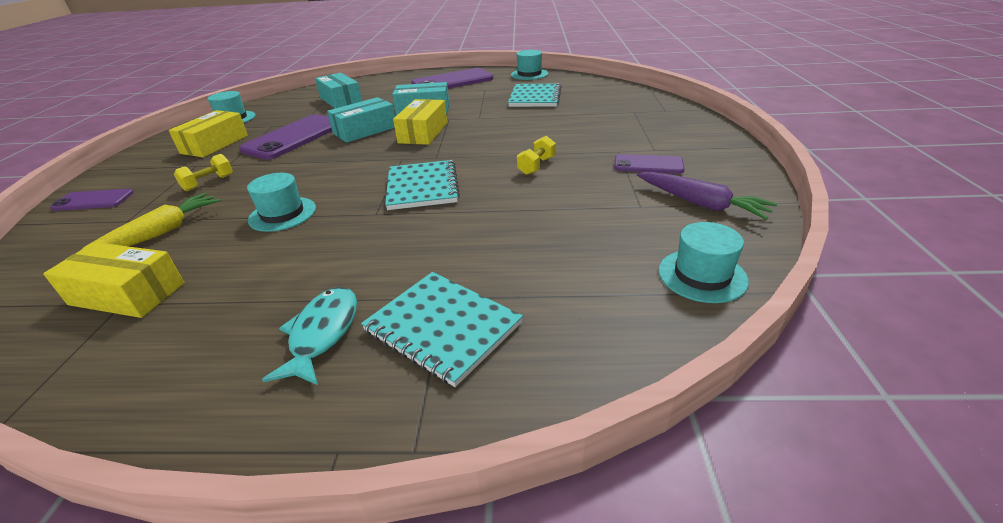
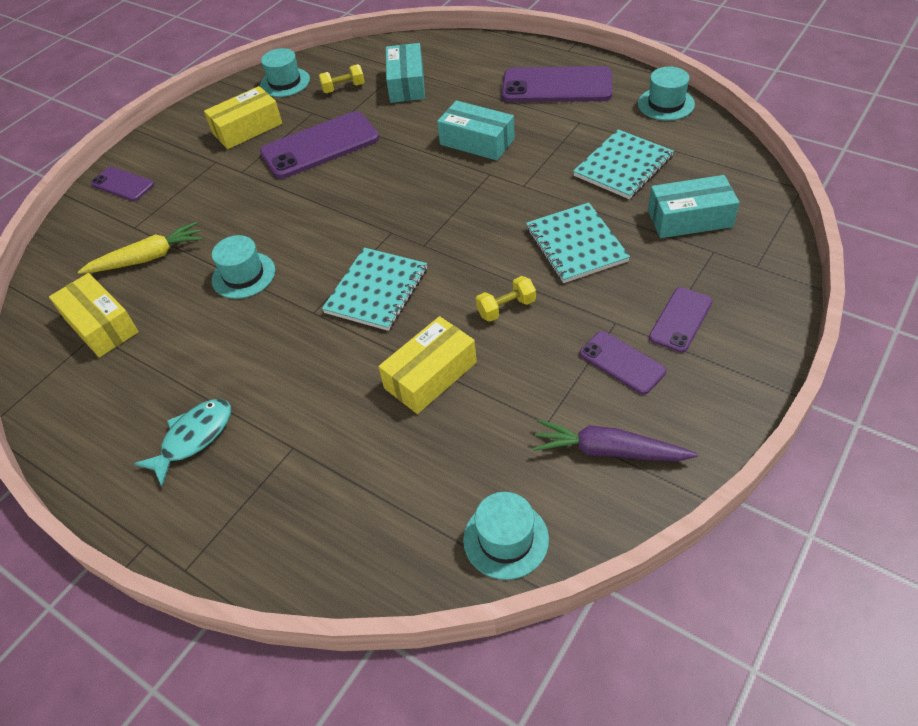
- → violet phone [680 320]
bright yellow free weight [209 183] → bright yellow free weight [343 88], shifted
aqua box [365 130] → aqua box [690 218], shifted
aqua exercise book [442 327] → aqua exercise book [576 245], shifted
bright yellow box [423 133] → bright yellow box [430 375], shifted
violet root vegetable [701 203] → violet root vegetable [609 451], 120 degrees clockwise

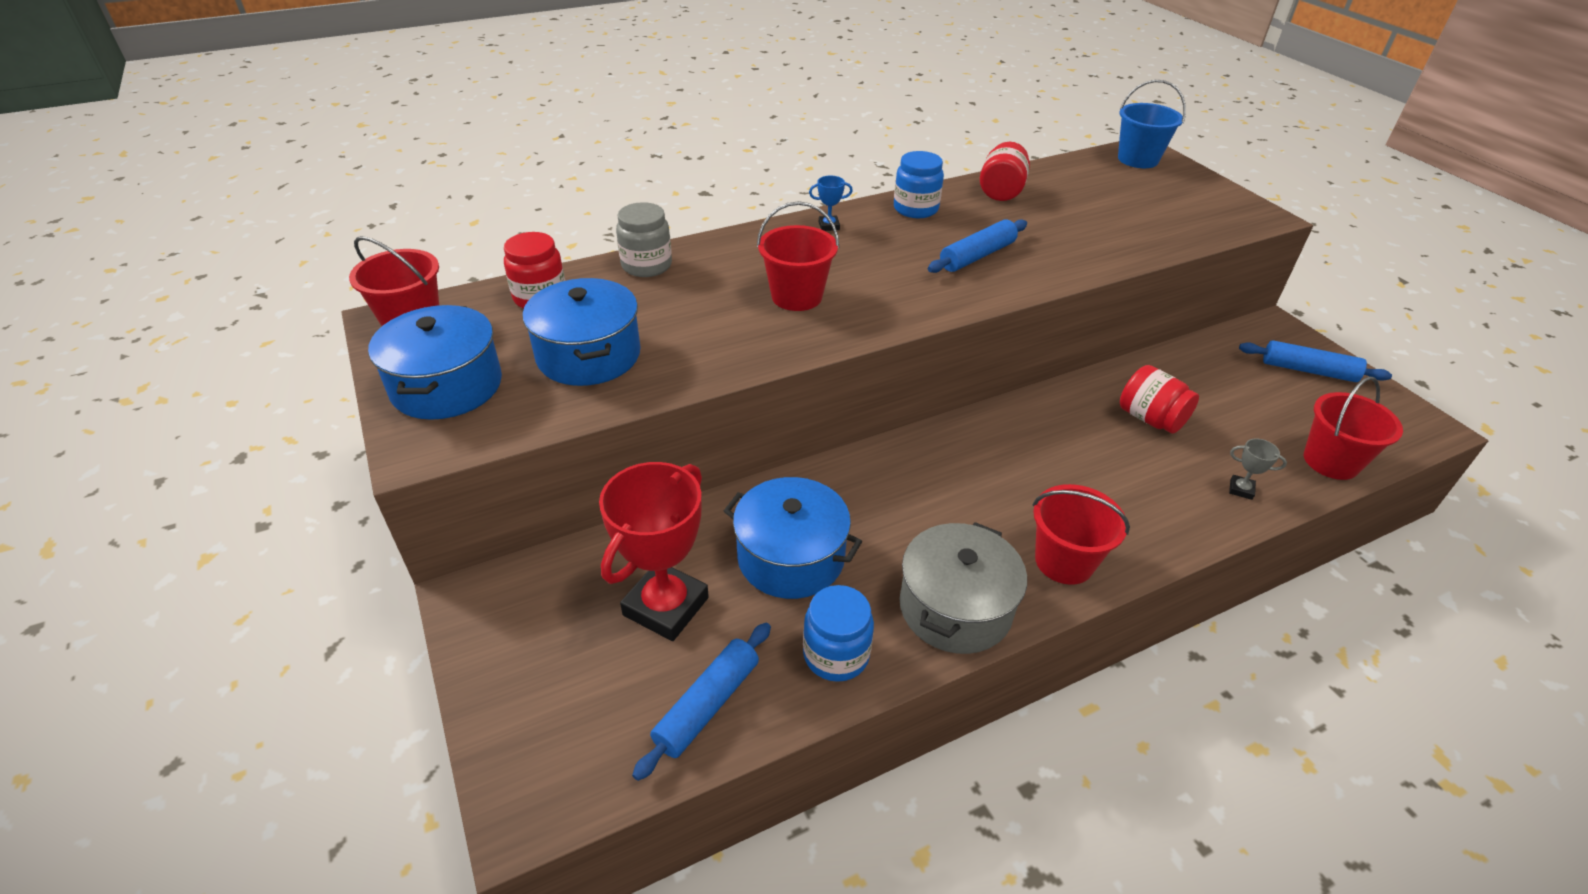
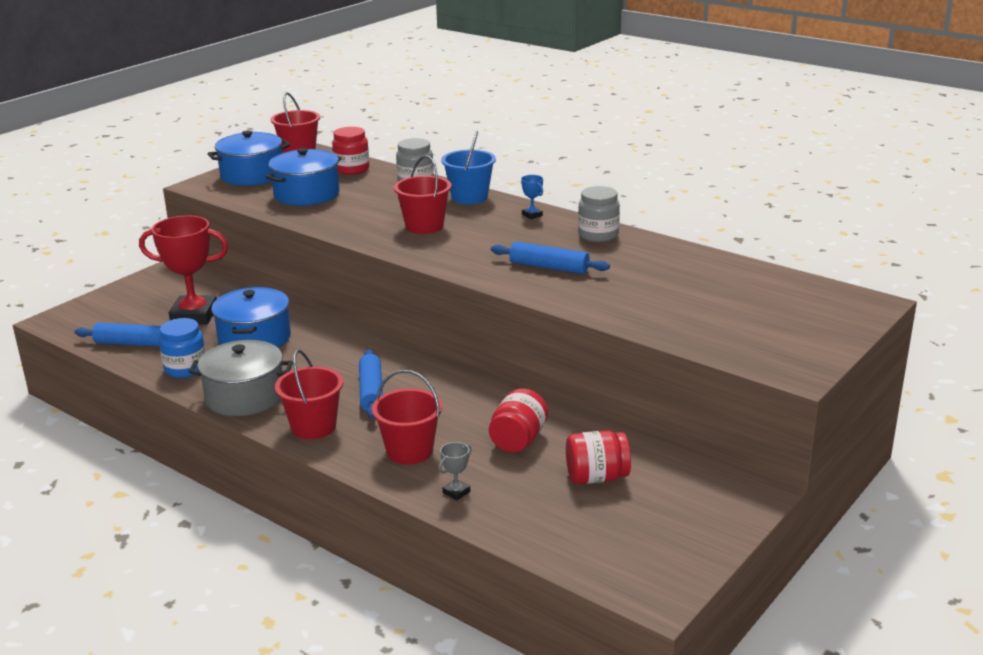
red jam jar [1001 191] → red jam jar [596 477], shifted
royal blue sand bucket [1138 159] → royal blue sand bucket [469 197], shifted
royal blue rolling pin [1308 370] → royal blue rolling pin [371 391], shifted
red sand bucket [1330 461] → red sand bucket [409 451], shifted
royal blue jam jar [915 209] → gray jam jar [598 235]
gray trophy [1241 489] → gray trophy [456 492], 45 degrees clockwise

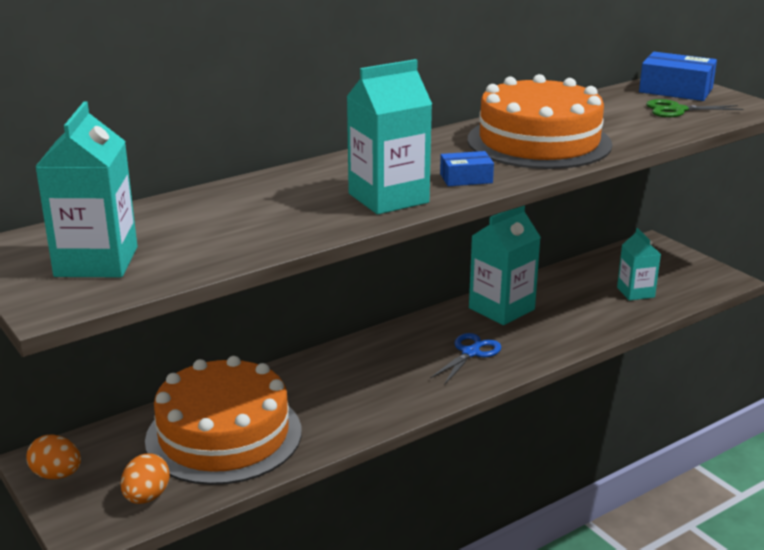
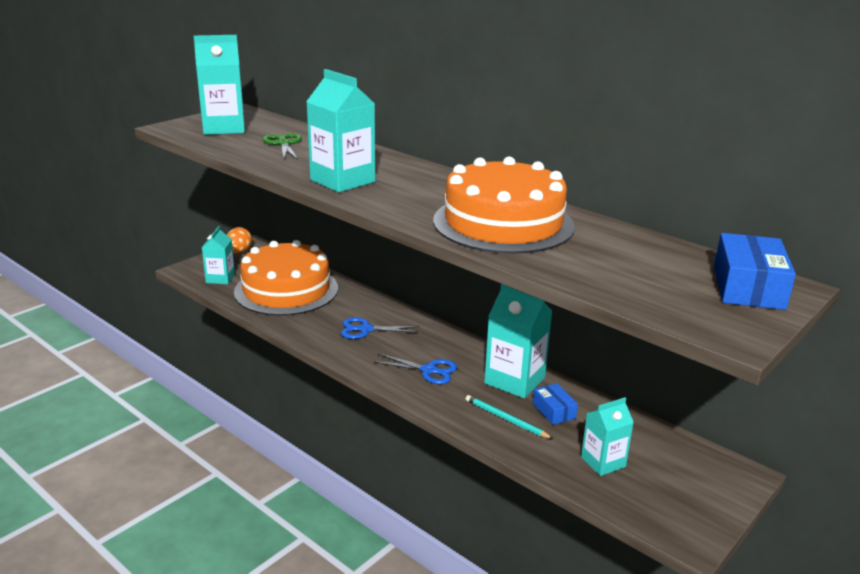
- → royal blue pair of scissors [365 330]
- → aqua pencil [506 419]
royal blue box [466 178] → royal blue box [554 411], shifted
emerald pair of scissors [676 110] → emerald pair of scissors [283 143], shifted
orange egg [146 497] → aqua carton [220 278]

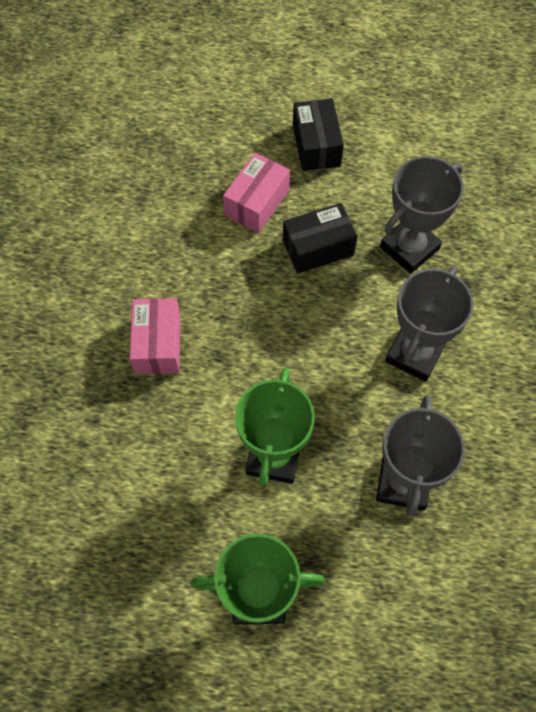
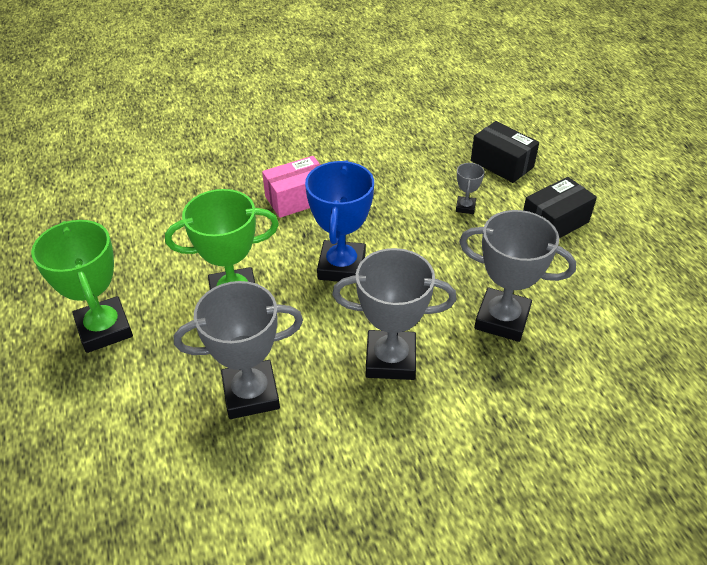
- → royal blue trophy [341 266]
ebony box [318 247] → ebony box [502 164], shifted
rose-pink box [257 202] → gray trophy [465 207]

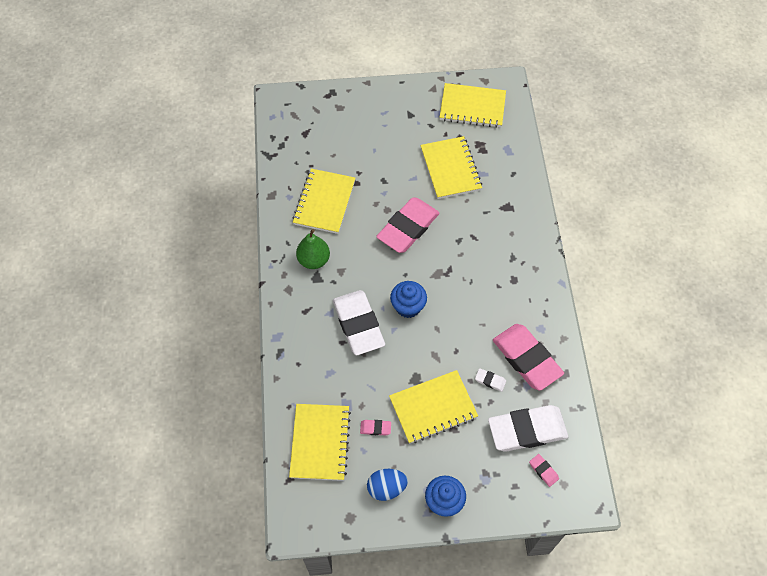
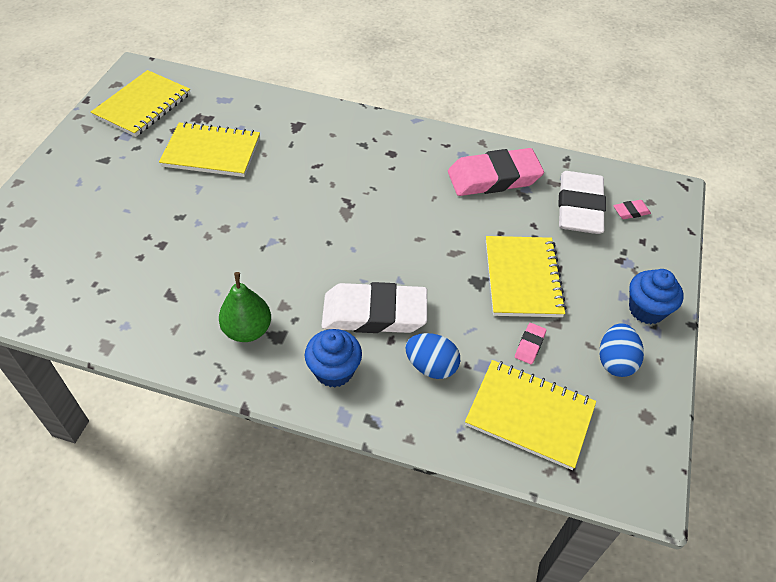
bright yellow exercise book [324 202] → -
rose-pink pencil eraser [408 228] → -
white pencil eraser [490 381] → -
- → royal blue egg [431 366]
royal blue cupcake [408 307] → royal blue cupcake [334 371], shifted

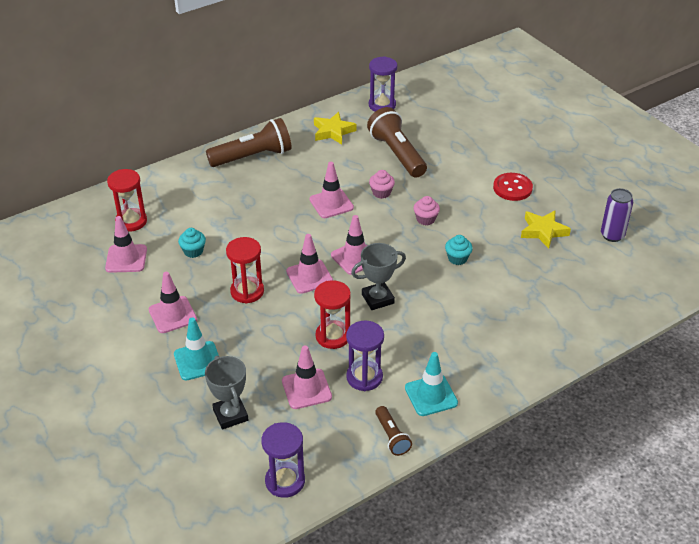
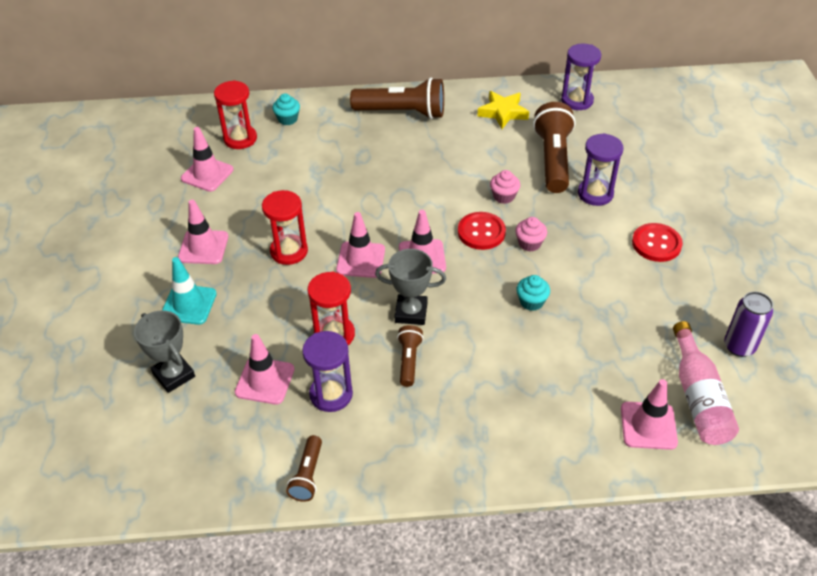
aqua traffic cone [431 395] → -
bright yellow star [543 231] → -
- → brown flashlight [409 360]
- → red shirt button [481 232]
- → rose-pink flask [698 397]
aqua cupcake [193 251] → aqua cupcake [287 119], shifted
violet sandglass [285 481] → violet sandglass [595 194], shifted
rose-pink traffic cone [331 203] → rose-pink traffic cone [648 426], shifted
gray trophy [230 415] → gray trophy [174 375], 45 degrees counterclockwise

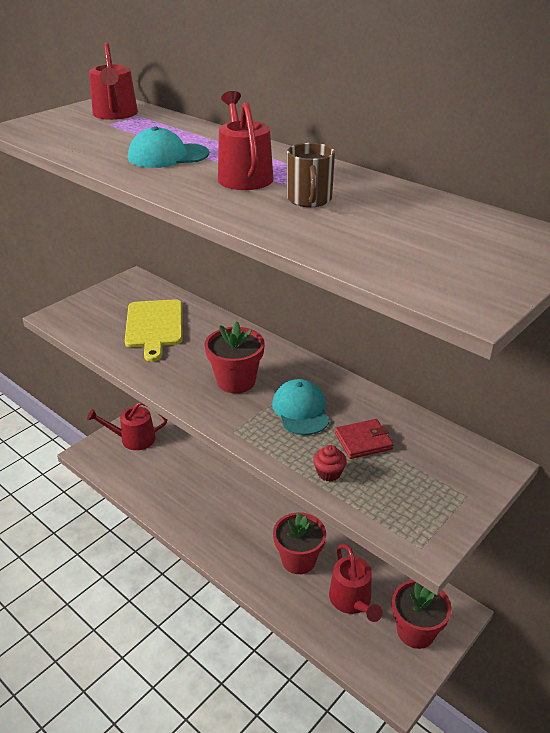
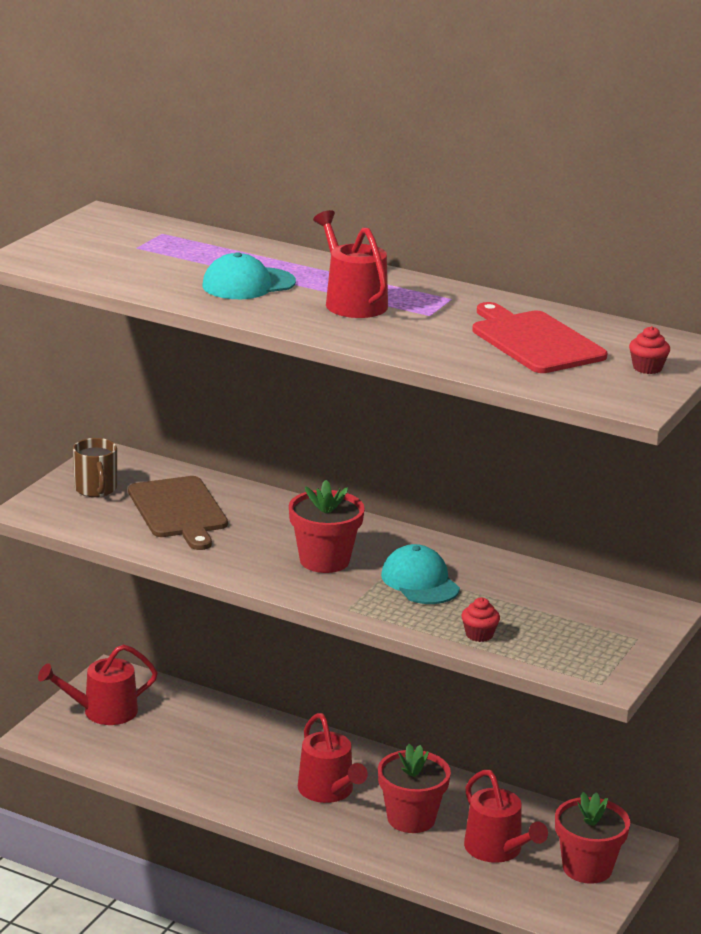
red wallet [363 441] → -
- → red bread board [535 341]
- → red cupcake [647 368]
red sprinkling can [115 114] → red sprinkling can [328 791], shifted
brown tea mug [309 200] → brown tea mug [96 489], shifted
bright yellow bread board [154 326] → brown bread board [178 510]

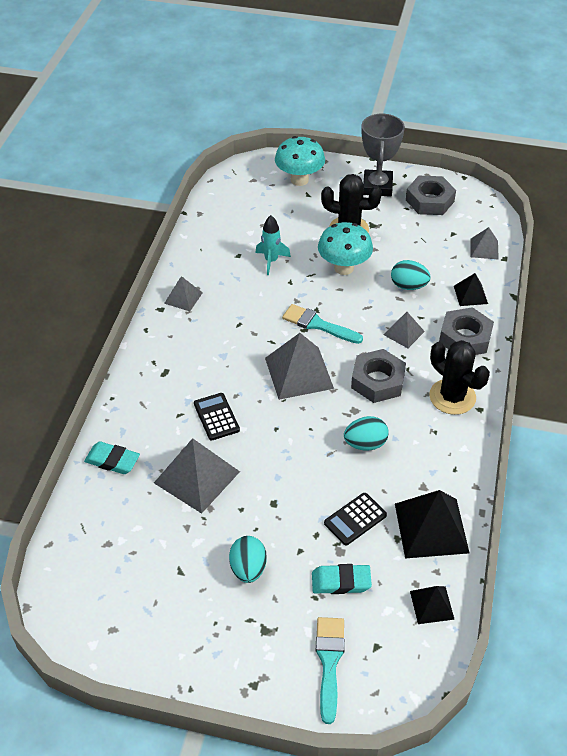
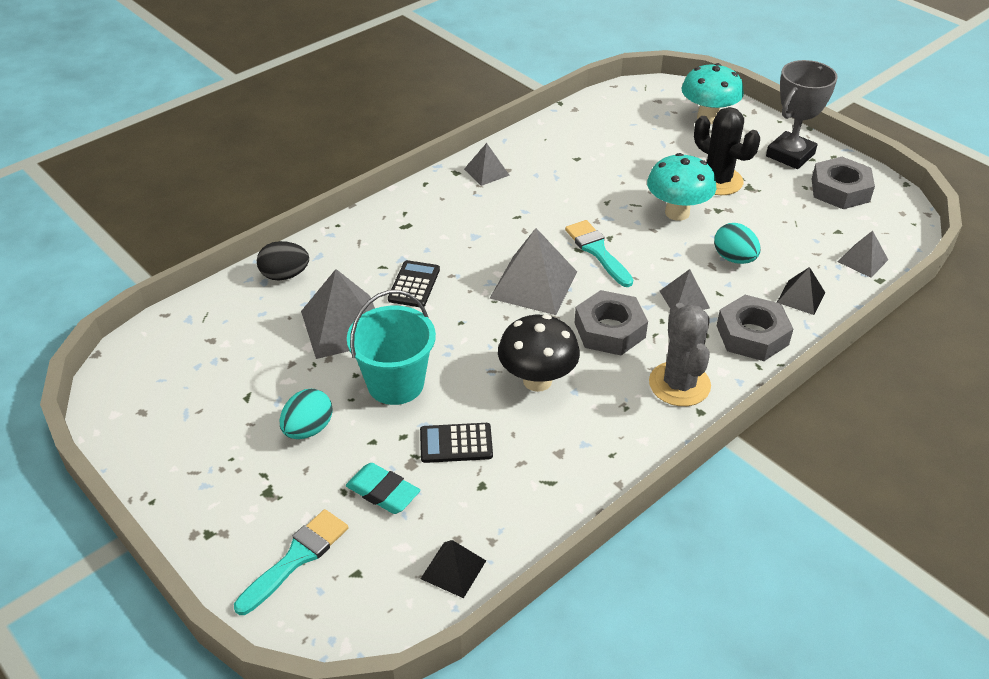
aqua toy rocket [271 261] → -
ebony solid pyramid [431 528] → -
- → aqua sand bucket [395 383]
aqua pencil eraser [112 461] → ebony egg [285 275]
aqua egg [365 444] → ebony toadstool [537 380]
ebony saguaro cactus [452 397] → gray saguaro cactus [679 384]

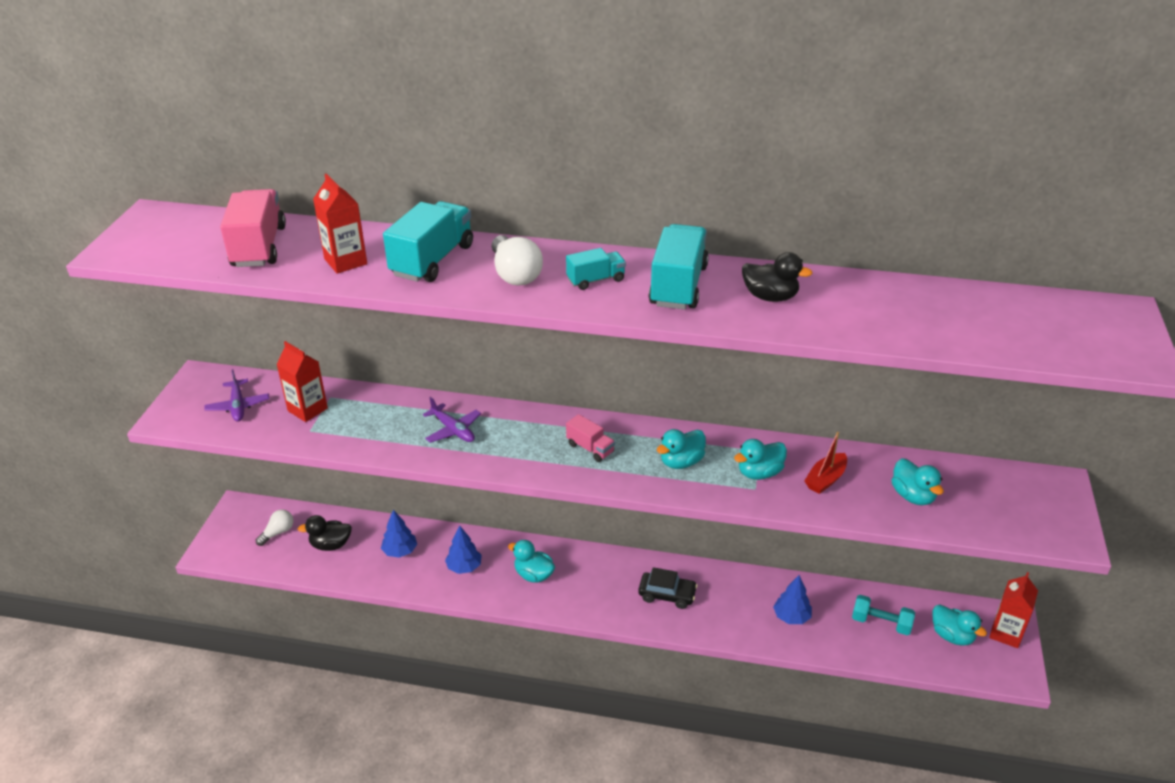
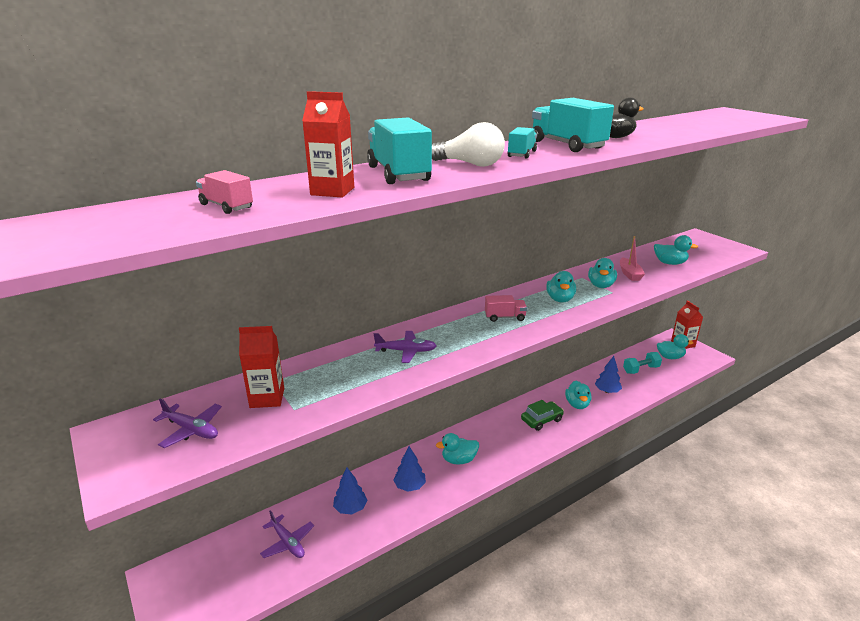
white light bulb [278 533] → -
- → aqua duck [577 404]
ebony duck [330 545] → violet aeroplane [288 542]
ebony toy car [667 595] → emerald toy car [541 420]
red sailboat [825 479] → rose-pink sailboat [629 274]
rose-pink toy truck [259 247] → rose-pink toy truck [226 206], x0.54

